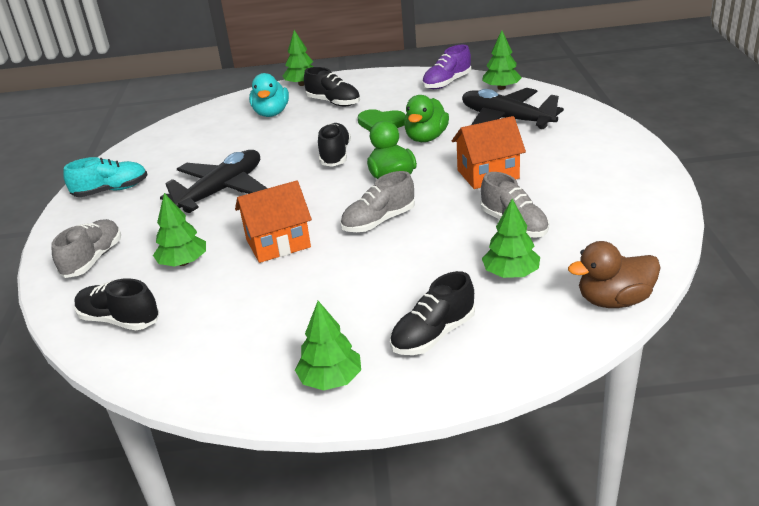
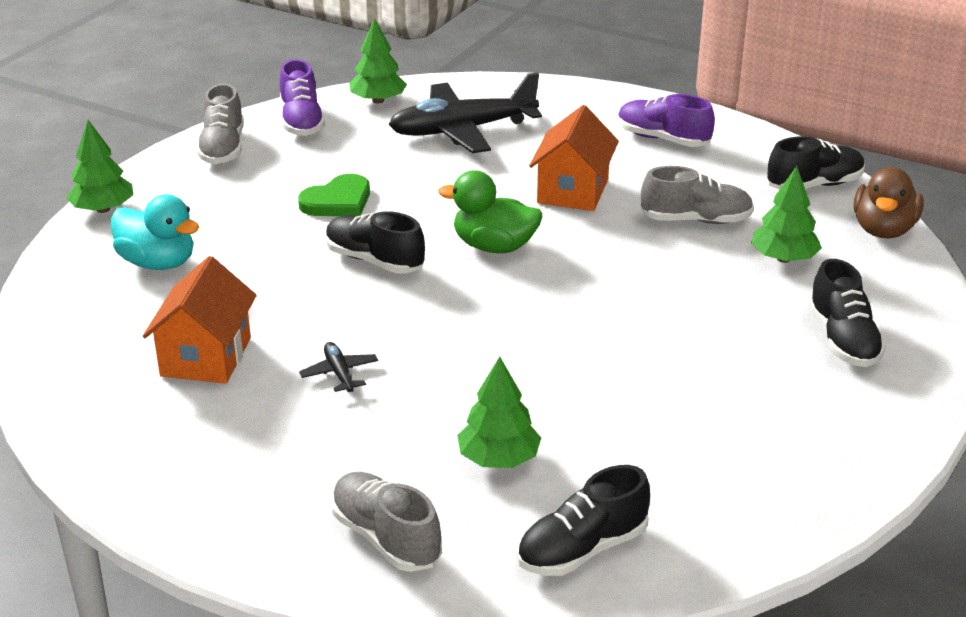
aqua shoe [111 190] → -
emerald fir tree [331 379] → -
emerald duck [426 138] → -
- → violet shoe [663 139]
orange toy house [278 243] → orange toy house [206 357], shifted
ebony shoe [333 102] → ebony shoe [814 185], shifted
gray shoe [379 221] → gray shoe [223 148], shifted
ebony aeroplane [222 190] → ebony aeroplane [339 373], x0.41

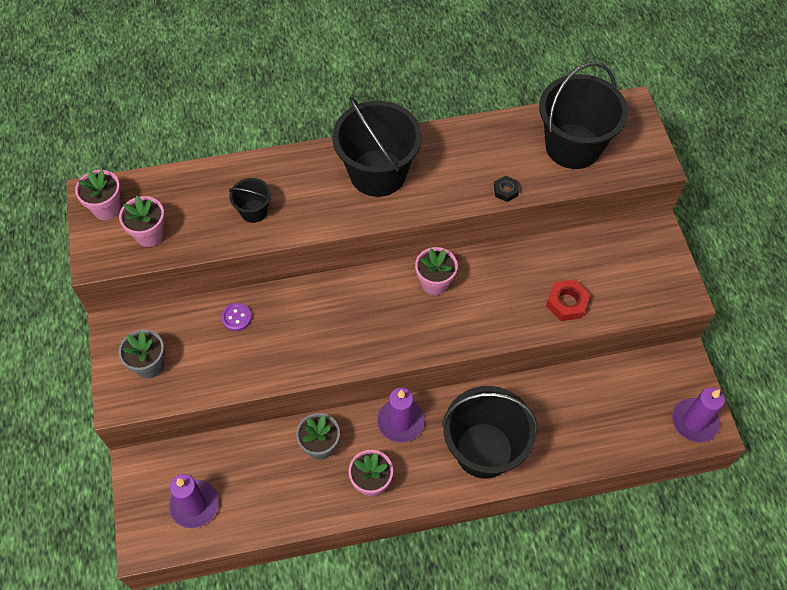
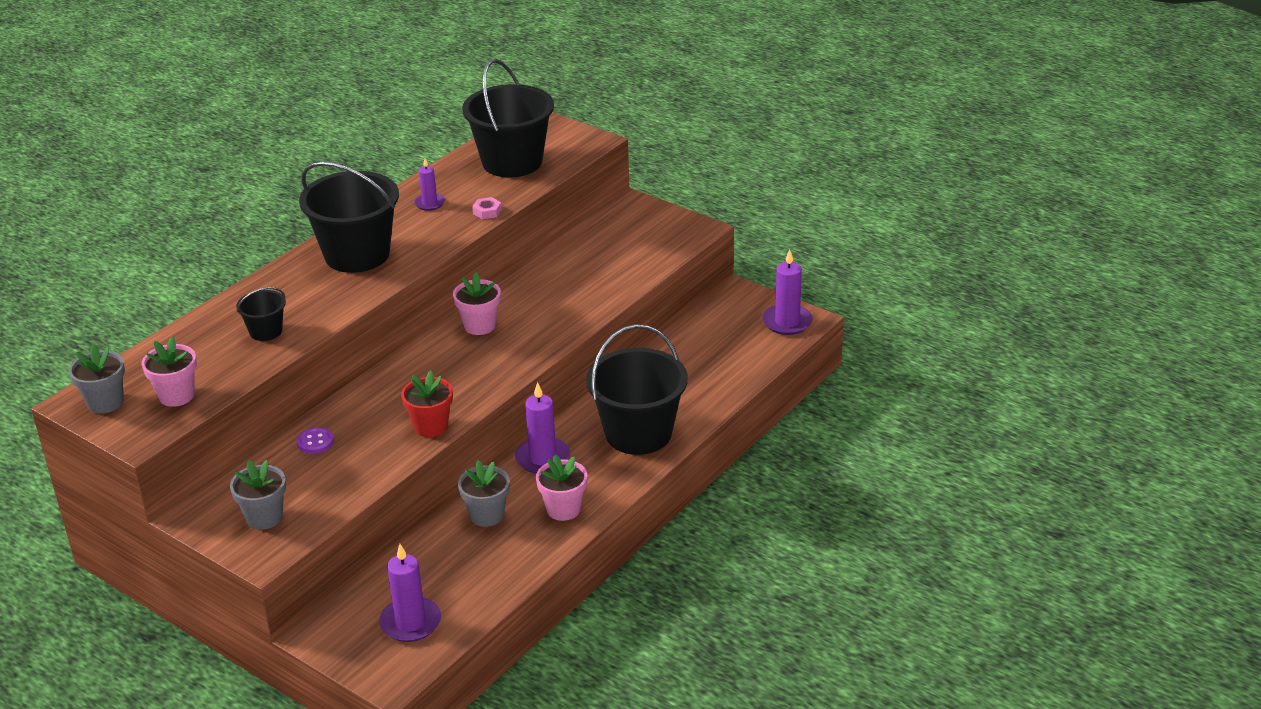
red nut [566 303] → -
- → red potted plant [431 426]
- → violet wax candle [429 203]
rose-pink potted plant [107 208] → gray potted plant [105 402]
ebony nut [505 191] → rose-pink nut [487 211]

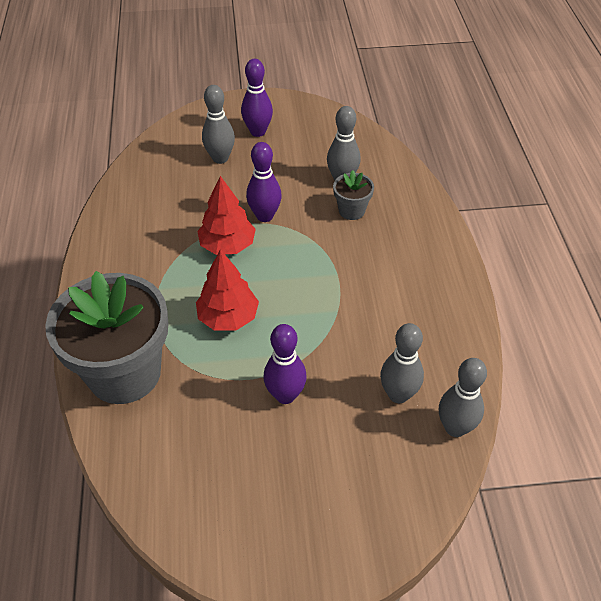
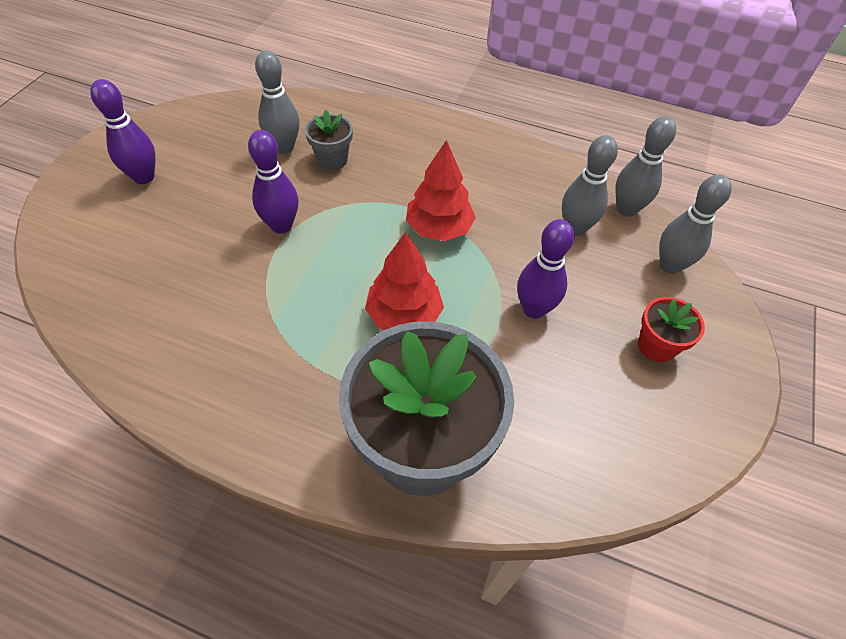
- → red potted plant [656 346]
red fir tree [227 245] → red fir tree [439 229], shifted
gray skittle [220 158] → gray skittle [670 265], shifted

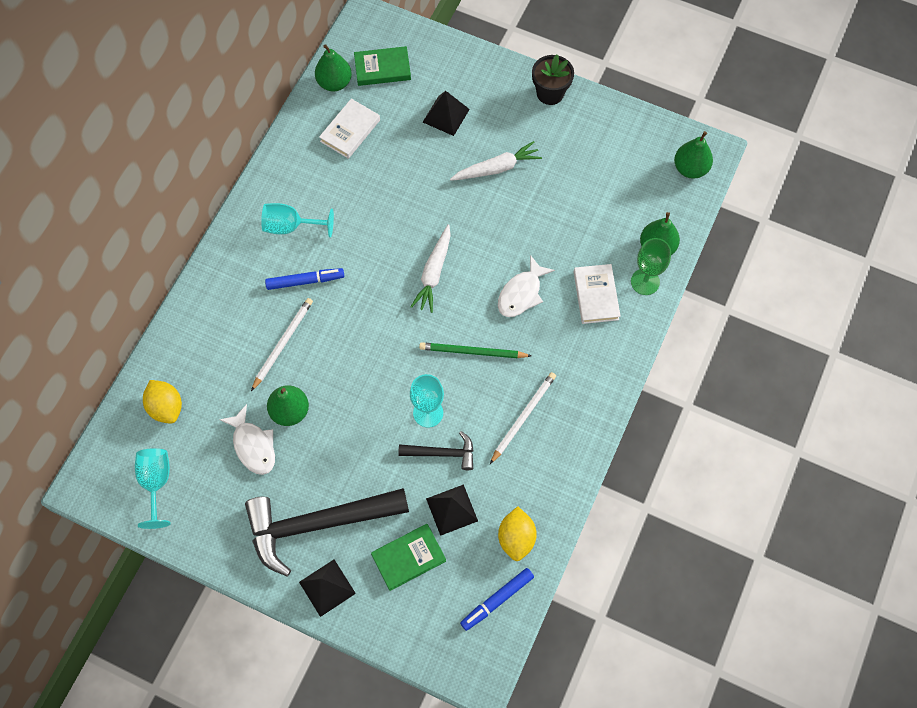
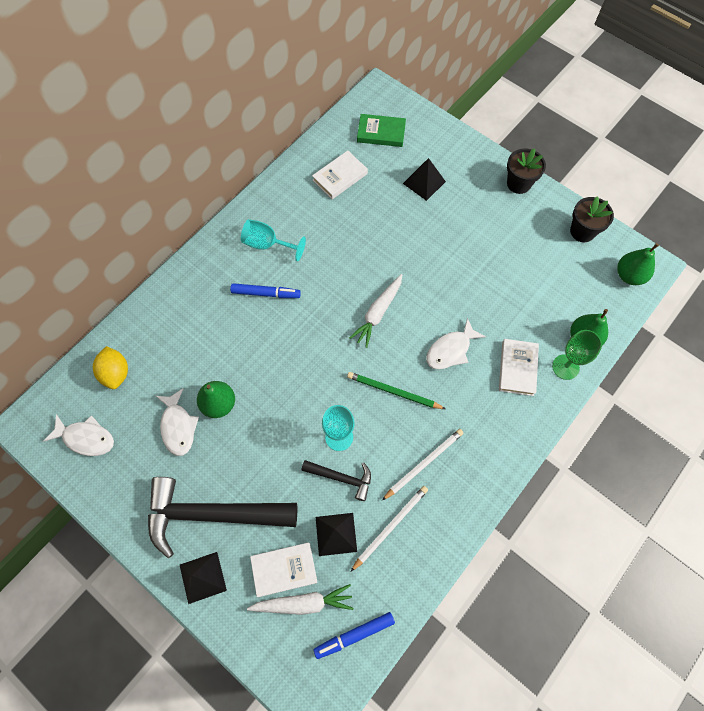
emerald pear [334 83] → -
bright yellow lemon [516 538] → -
- → ebony potted plant [582 231]
white pencil [282 344] → white pencil [390 527], shifted
white root vegetable [497 168] → white root vegetable [303 603], shifted
aqua wine glass [156 483] → white fish figure [86 438]
emerald book [408 558] → white book [284 569]

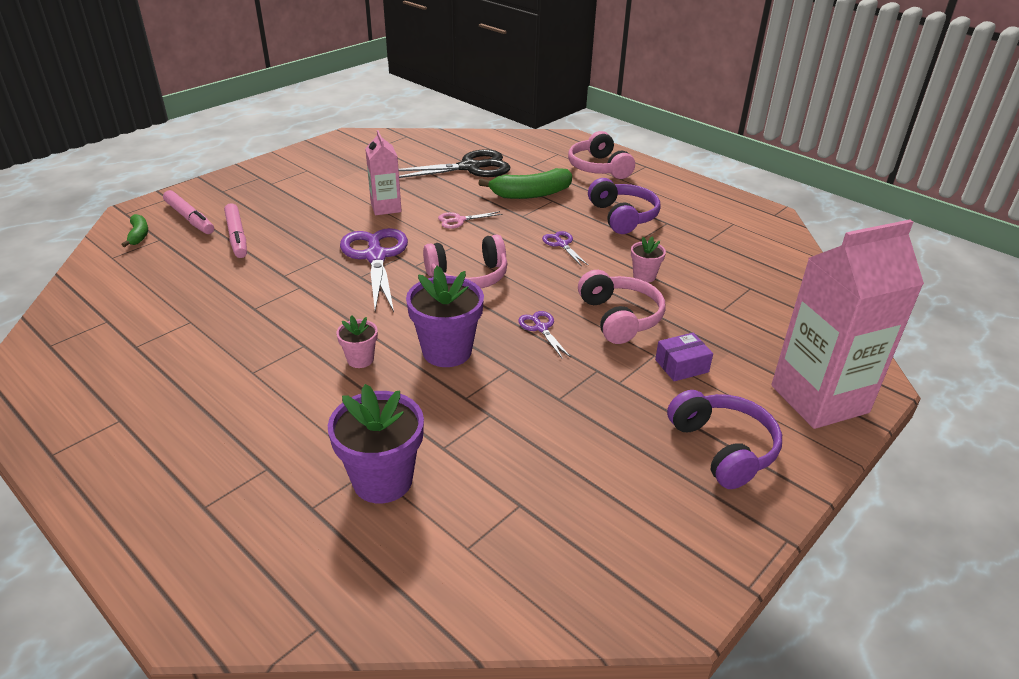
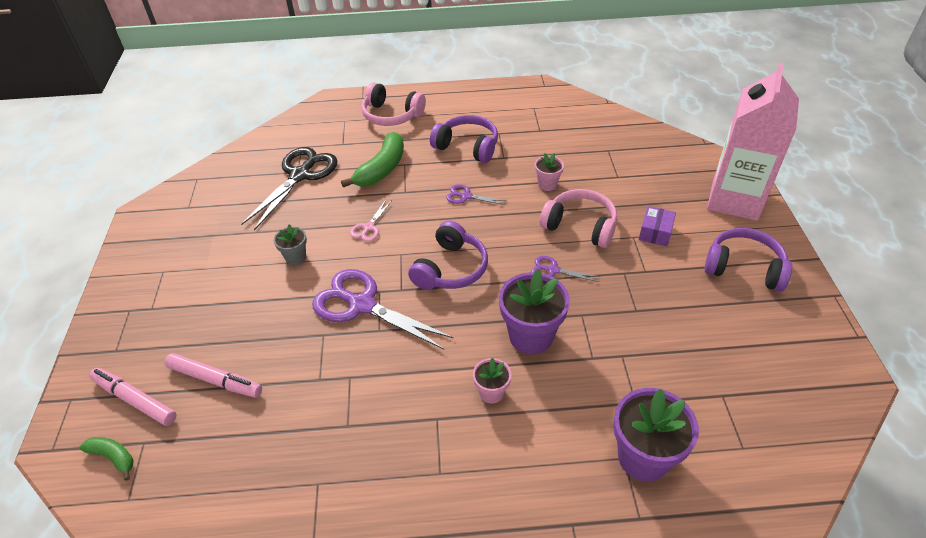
rose-pink carton [386 207] → gray potted plant [295 257]
rose-pink over-ear headphones [468 276] → violet over-ear headphones [450 269]
rose-pink felt pen [190 218] → rose-pink felt pen [135 400], 150 degrees counterclockwise

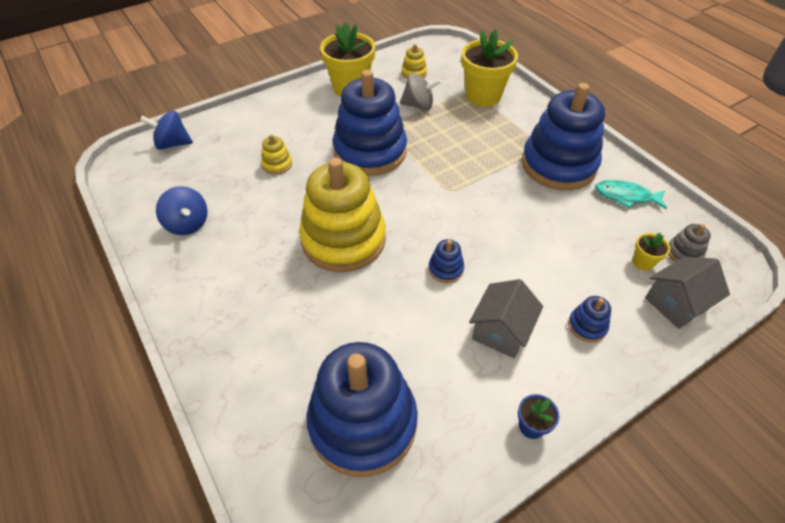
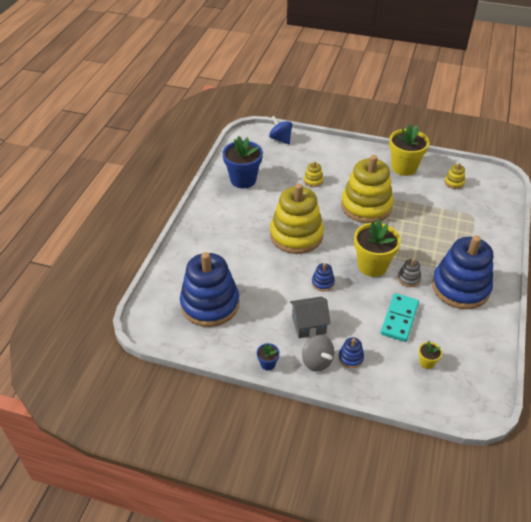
aqua fish figure [625 196] → -
gray toy house [676 303] → -
- → aqua domino piece [399 319]
gray whirligig [418 105] → gray whirligig [317 361], shifted
bright yellow potted plant [483 96] → bright yellow potted plant [372 266], shifted
gray ring stacker [684 253] → gray ring stacker [409 279], shifted
royal blue whirligig [187 224] → royal blue potted plant [243 180]
royal blue ring stacker [370 151] → bright yellow ring stacker [366 206]

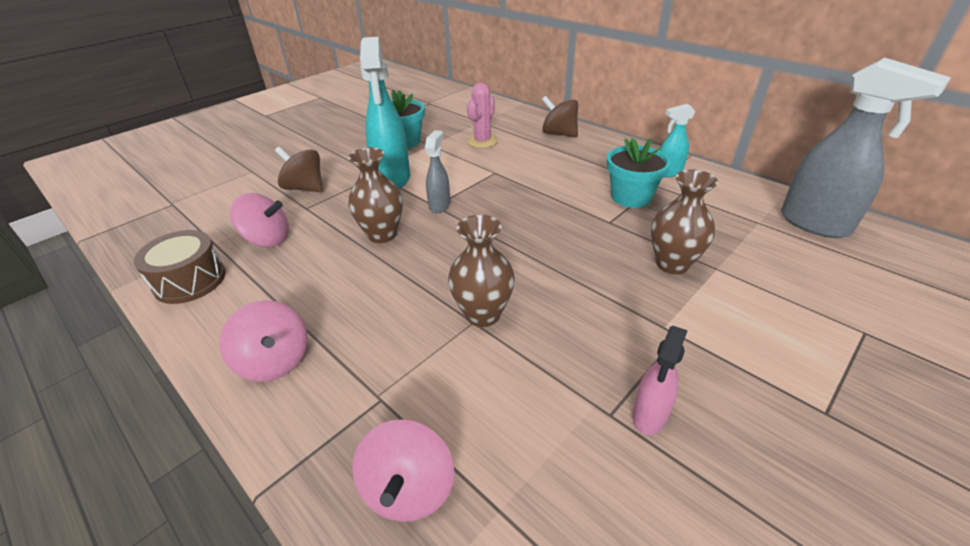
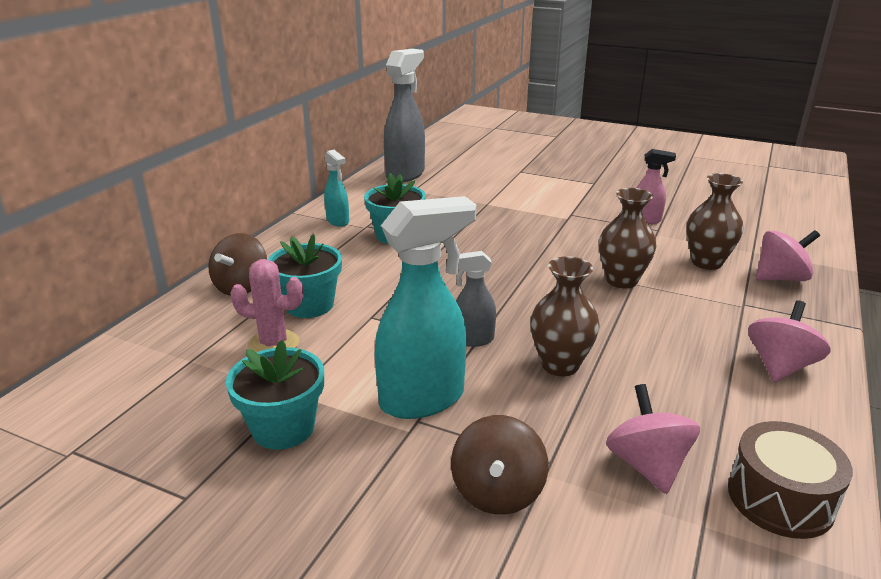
- → aqua potted plant [309 305]
brown vase [672 264] → brown vase [706 263], shifted

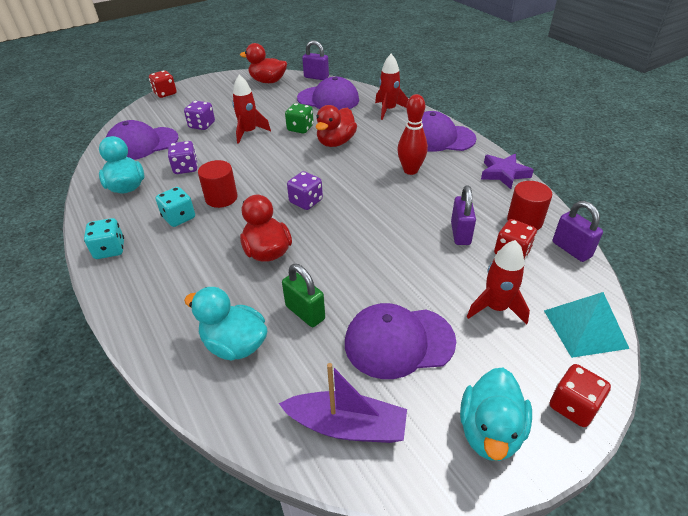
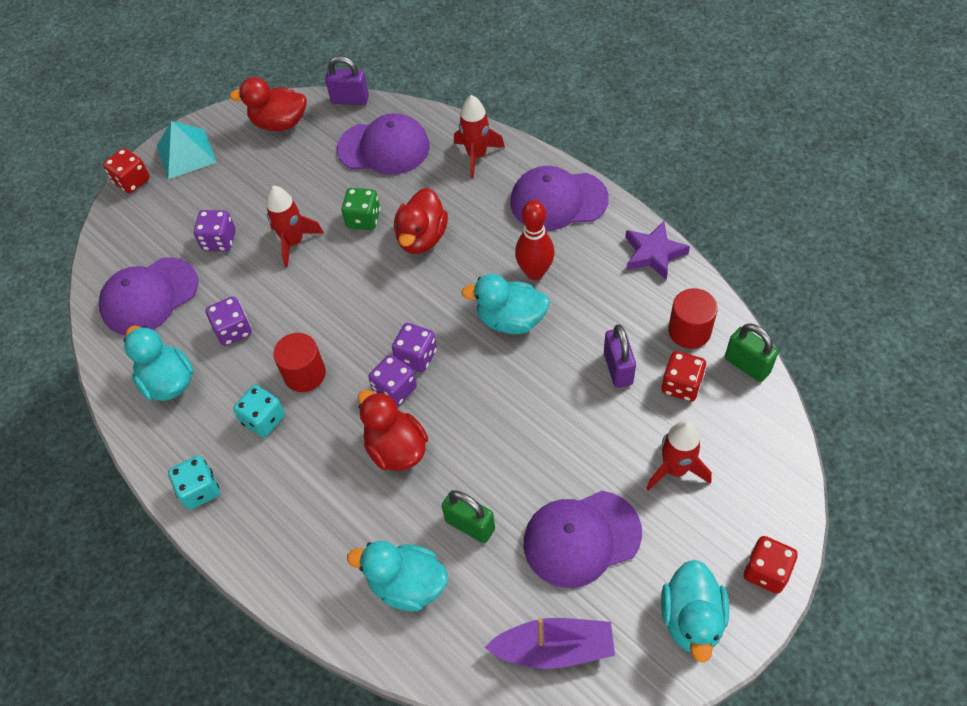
- → violet dice [395 389]
- → aqua duck [510 320]
aqua solid pyramid [584 328] → aqua solid pyramid [186 154], shifted
violet lock [571 249] → emerald lock [747 365]

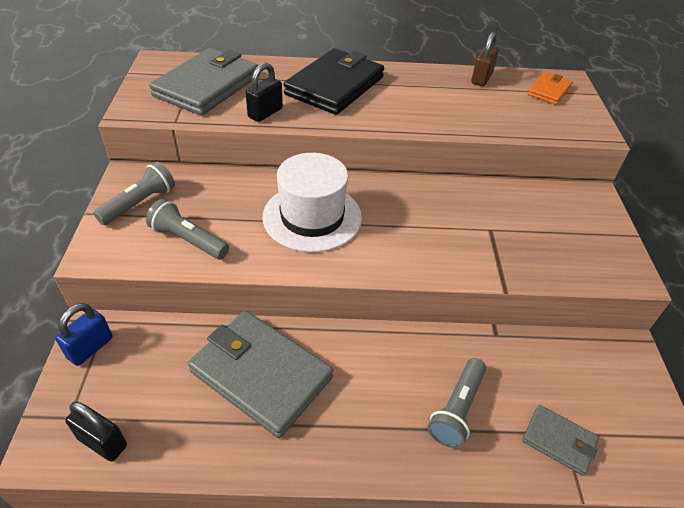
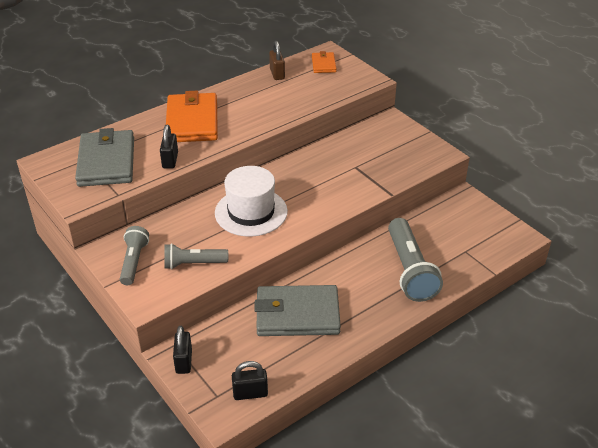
gray wallet [559 441] → -
royal blue lock [90 348] → ebony lock [184 361]
ebony wallet [334 86] → orange wallet [192 121]
gray flashlight [457 409] → gray flashlight [409 270], x1.67

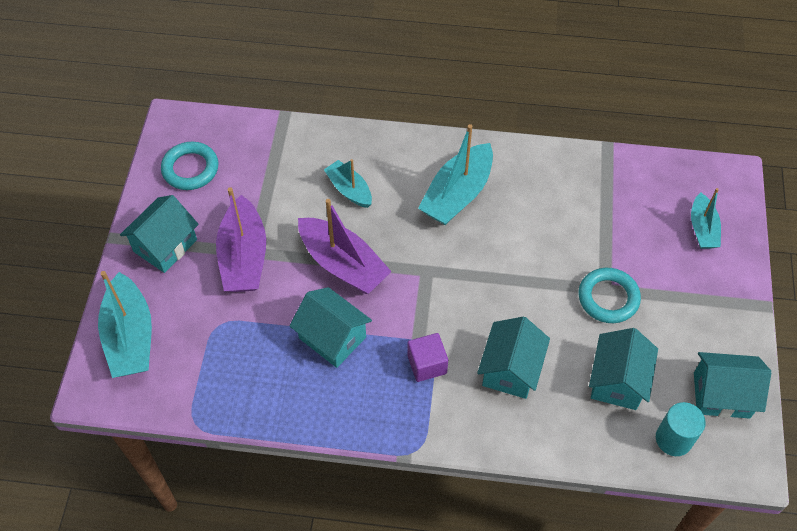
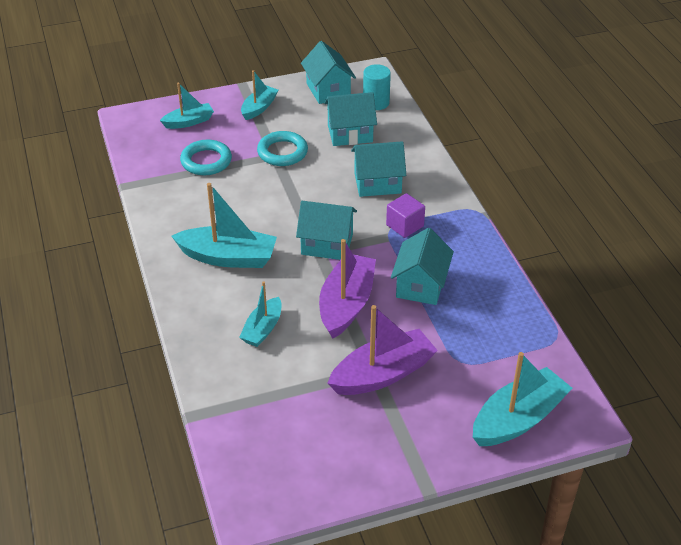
- → aqua sailboat [259 108]
aqua toy house [165 245] → aqua toy house [327 244], shifted
aqua hoop [190 169] → aqua hoop [206 161], shifted

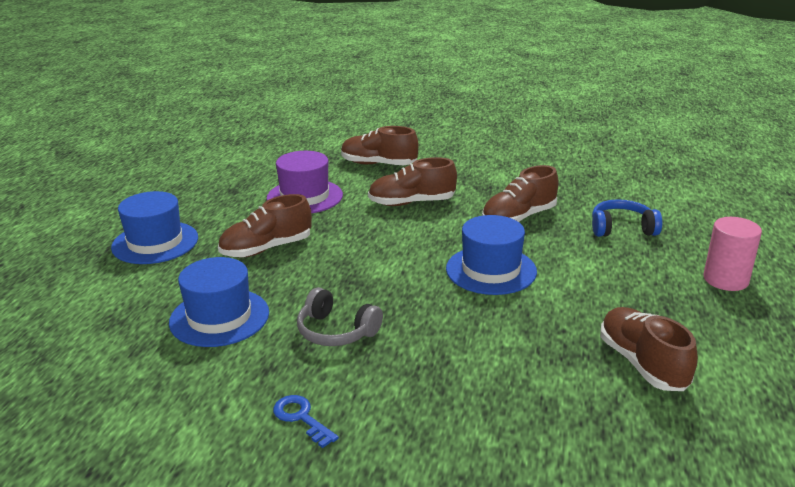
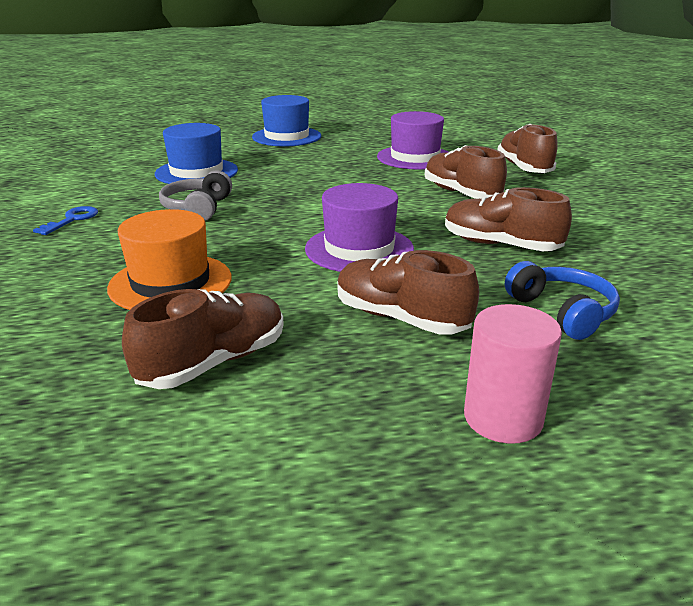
- → orange hat [170 283]
brown shoe [266 249] → brown shoe [400 318], shifted
royal blue hat [491 270] → violet hat [359 249]

